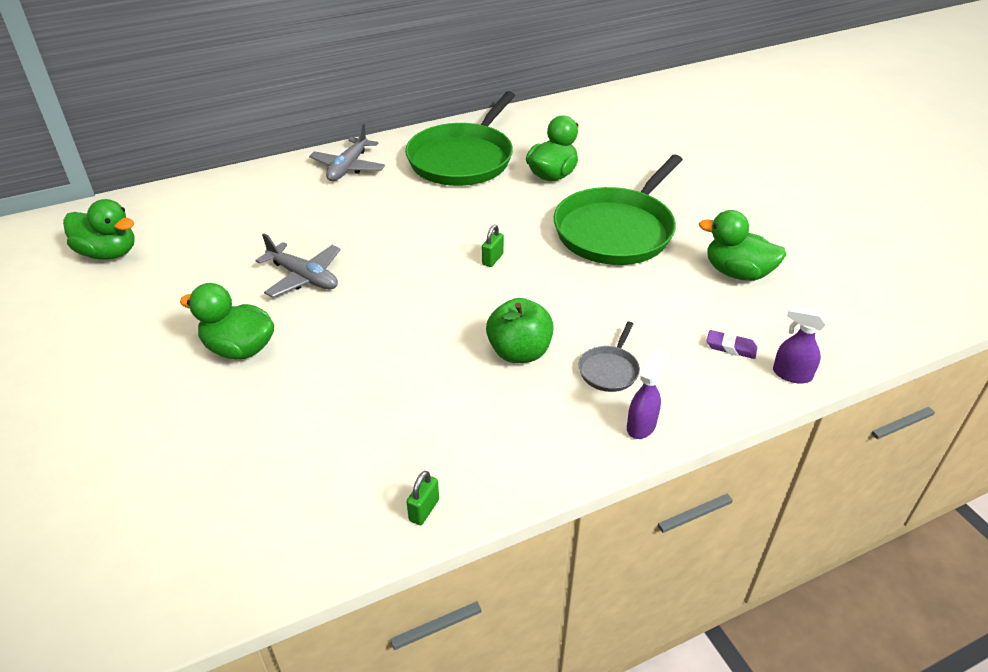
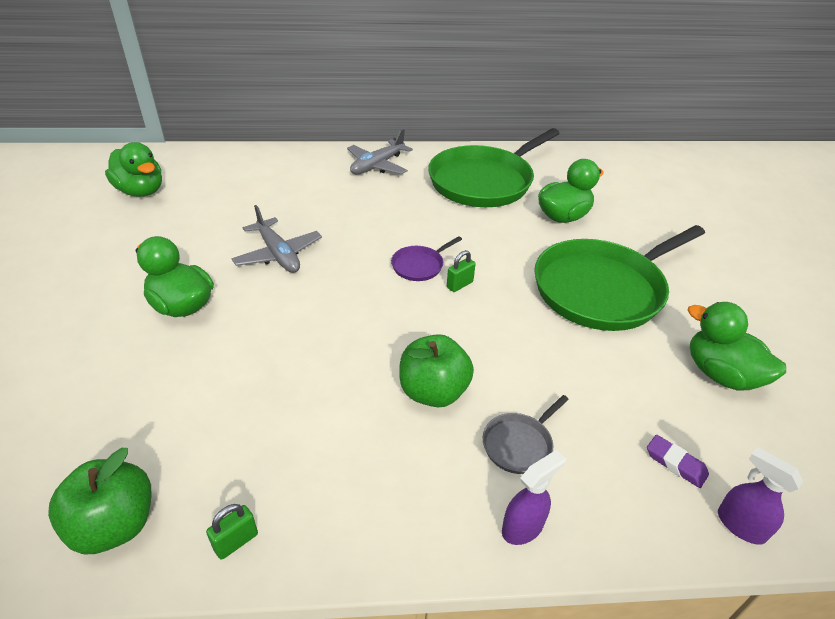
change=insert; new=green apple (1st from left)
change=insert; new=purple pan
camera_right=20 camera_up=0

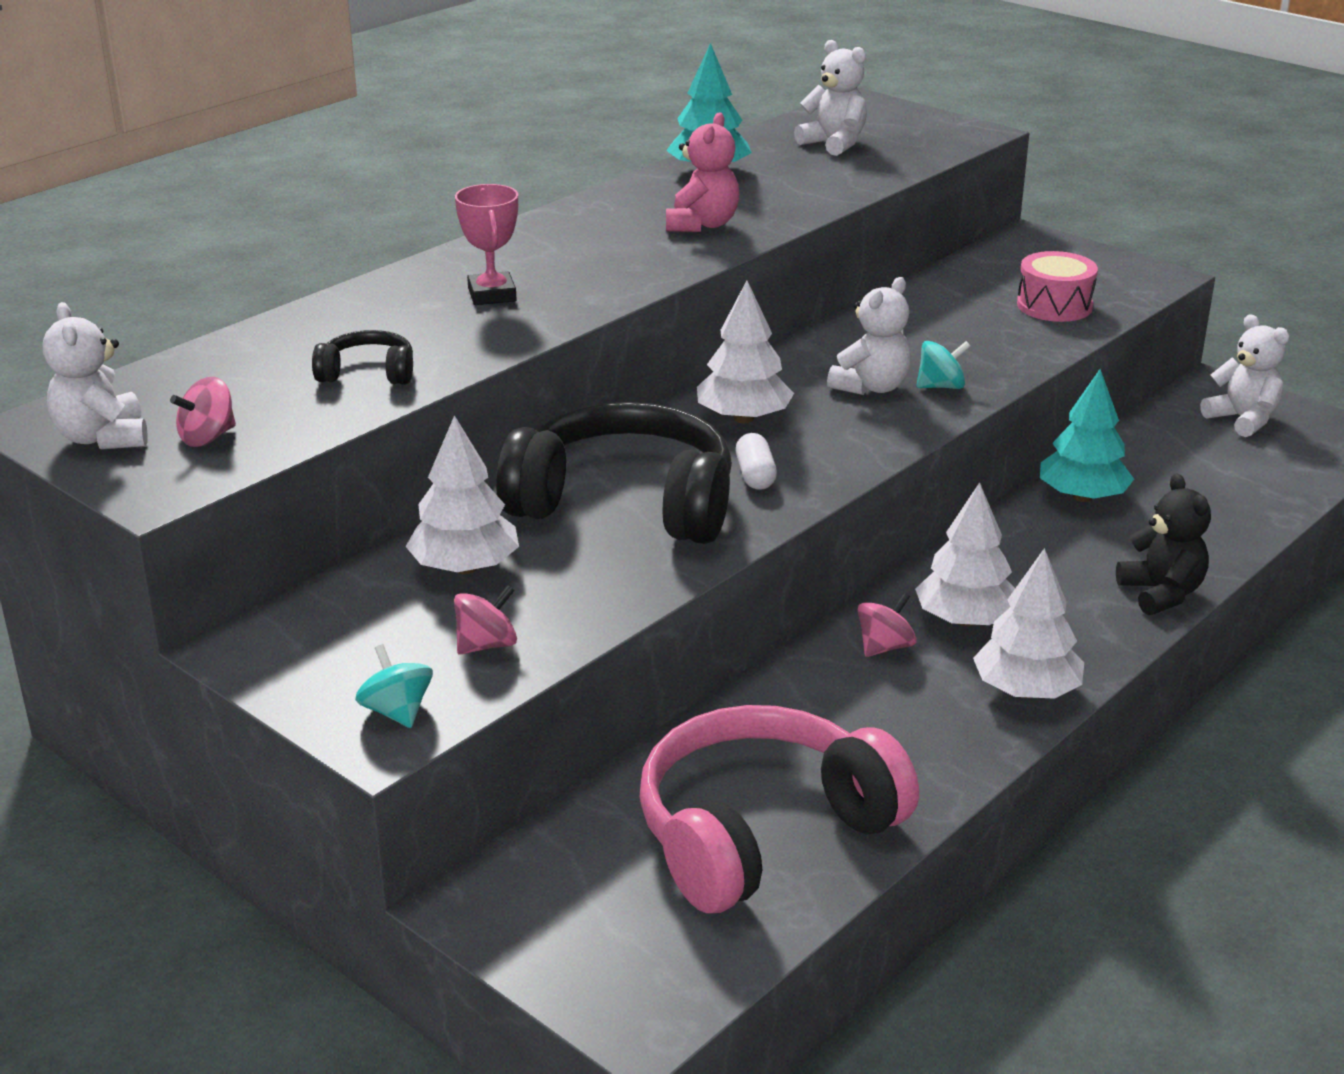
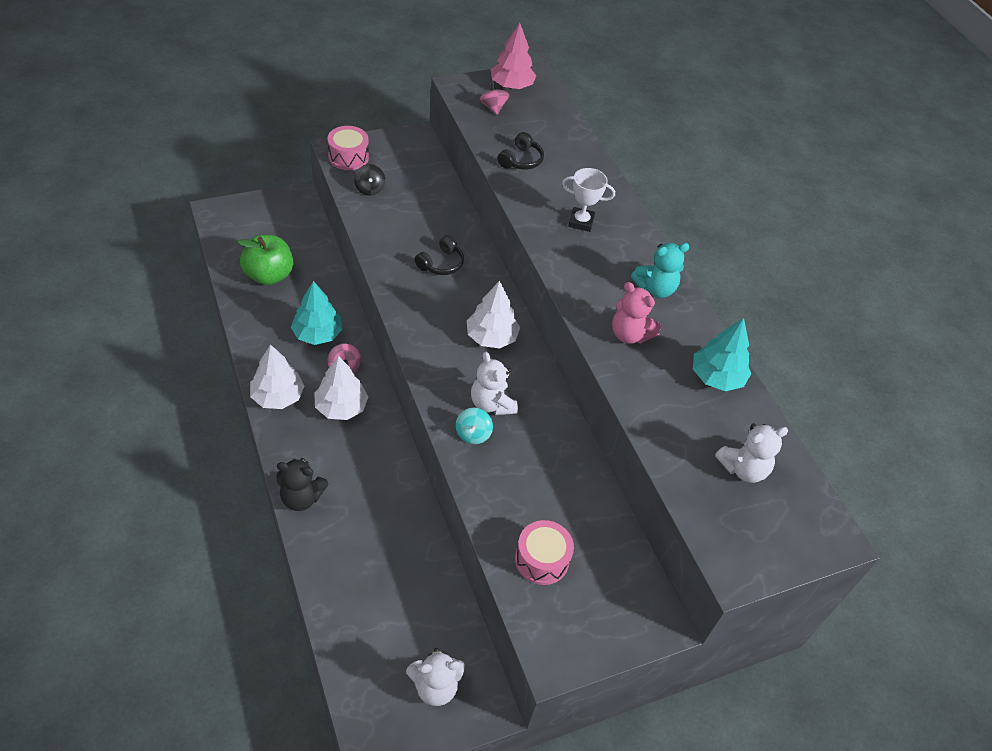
change=delete; old=white tree (1st from left)
change=delete; old=white capsule
change=insert; new=turquoise teddy bear
change=move; old=turquoise tree (2nd from left in the first image); new=turquoise tree (1st from left)
change=replace; old=white teddy bear (1st from left); new=pink tree
change=replace; old=turquoise spinning top (1st from left); new=pink drum (1st from left)
change=replace; old=pink headphones; new=green apple
change=recolor; old=pink spinning top (2nd from left); new=black spinning top
change=recolor; old=pink trophy; new=white trophy
change=resize; old=black headphones (2nd from left in the first image); factor=0.43
camera_right=110 camera_up=20

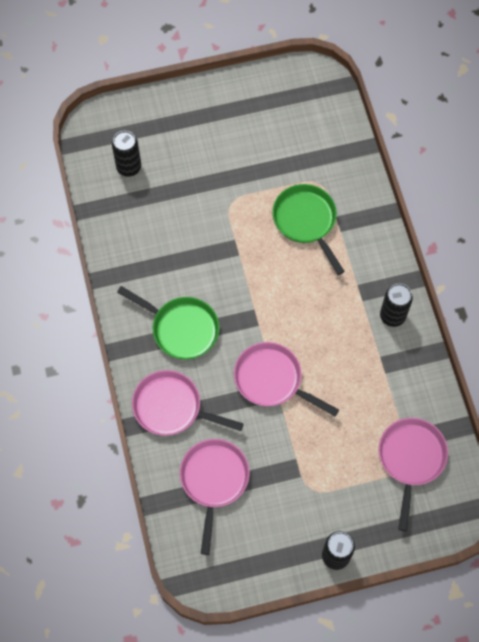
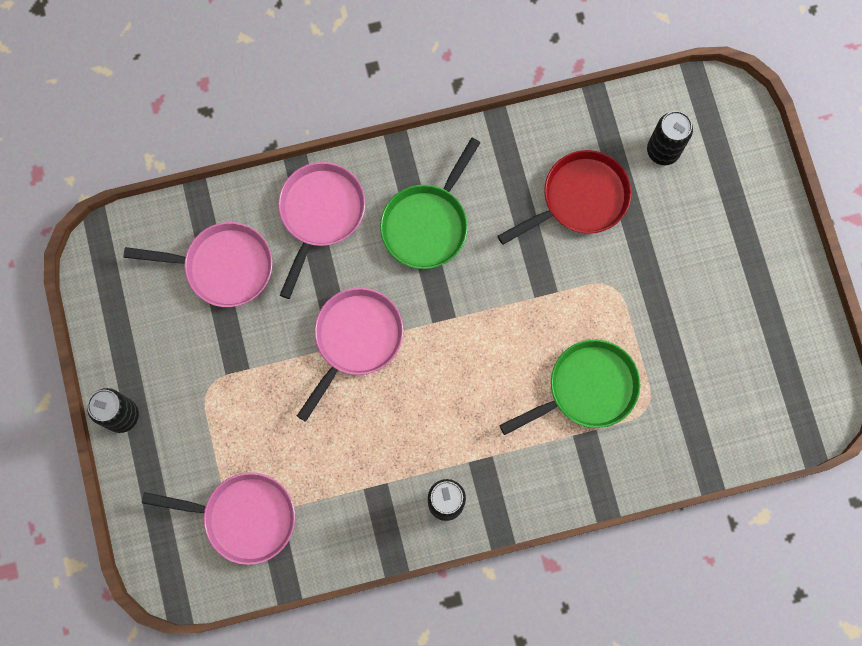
change=insert; new=red pan
camera_right=90 camera_up=10

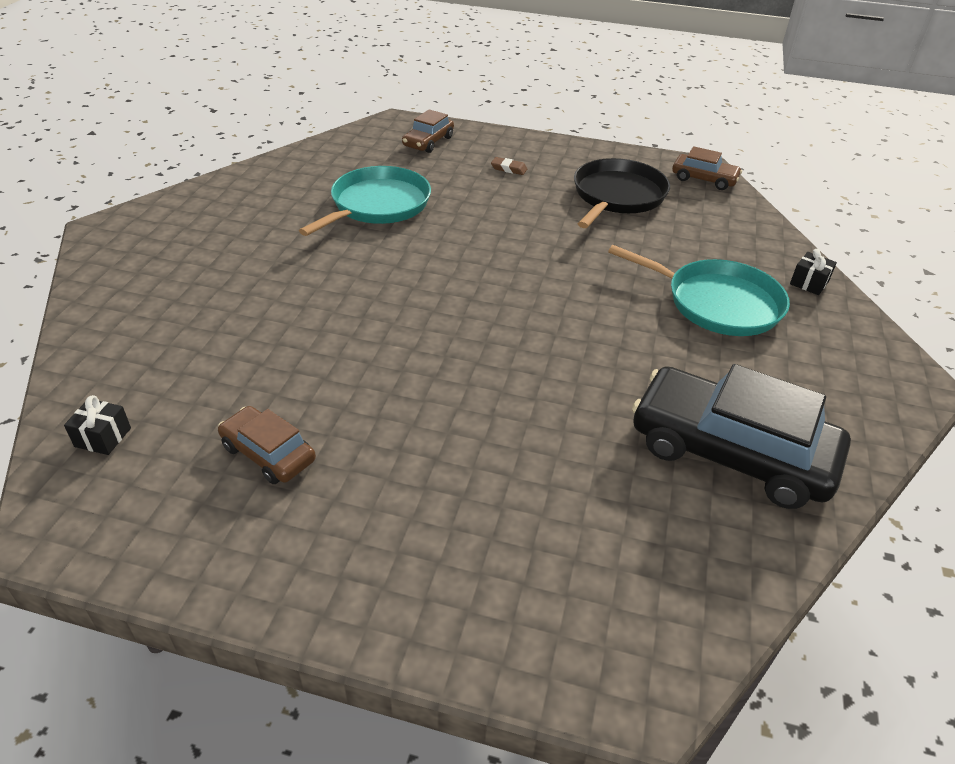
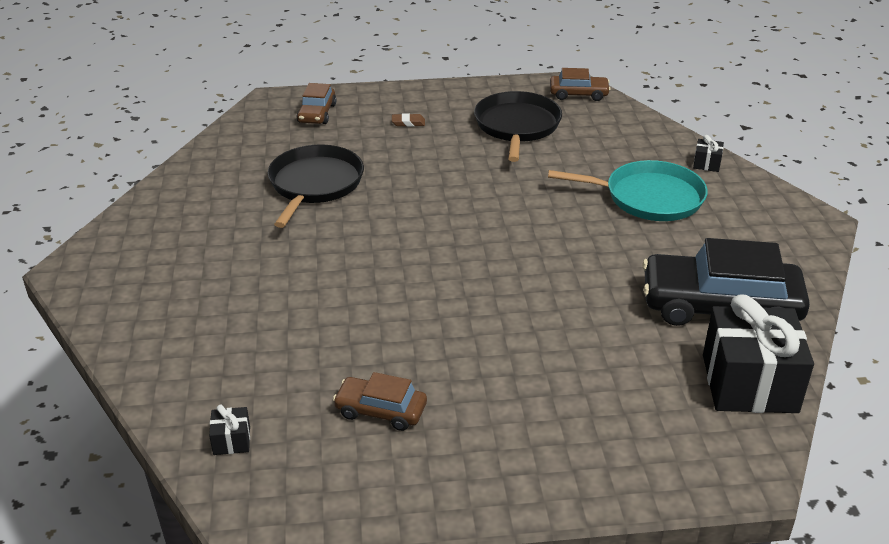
change=insert; new=black gift (3rd from left)
change=recolor; old=turquoise pan (1st from left); new=black pan (1st from left)
camera_right=-20 camera_up=-5

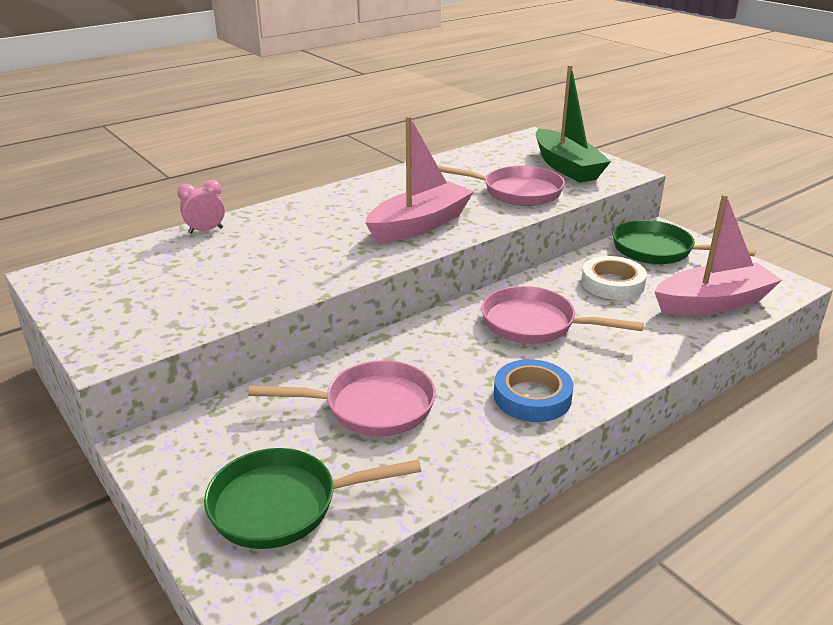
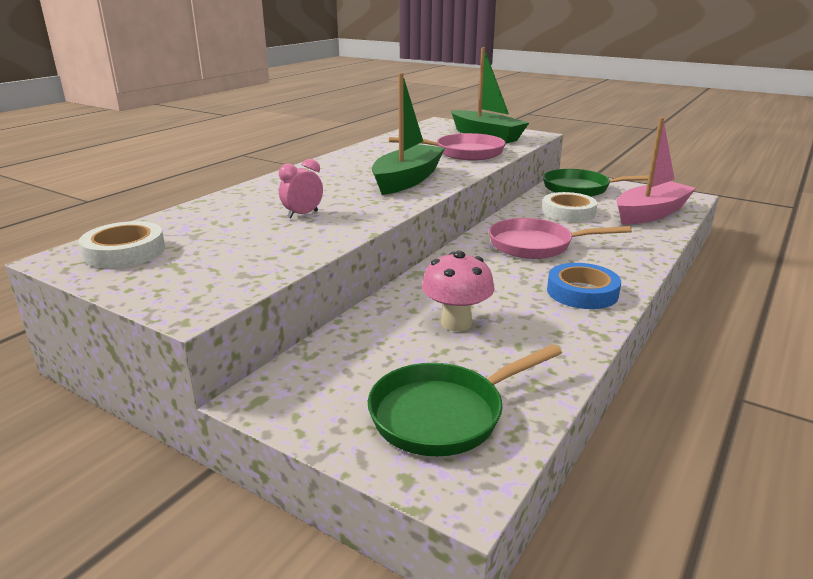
change=insert; new=white tape (1st from left)
change=move; old=pink clock
change=replace; old=pink pan (1st from left); new=pink mushroom
change=recolor; old=pink boat (1st from left); new=green boat (1st from left)
camera_right=-20 camera_up=-5

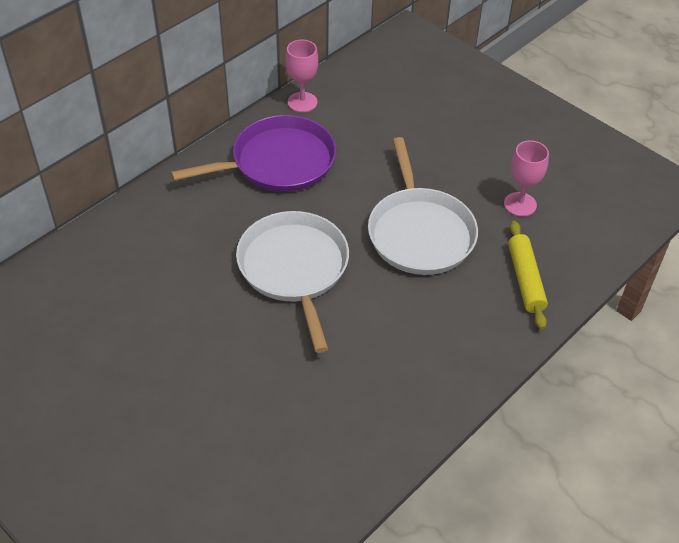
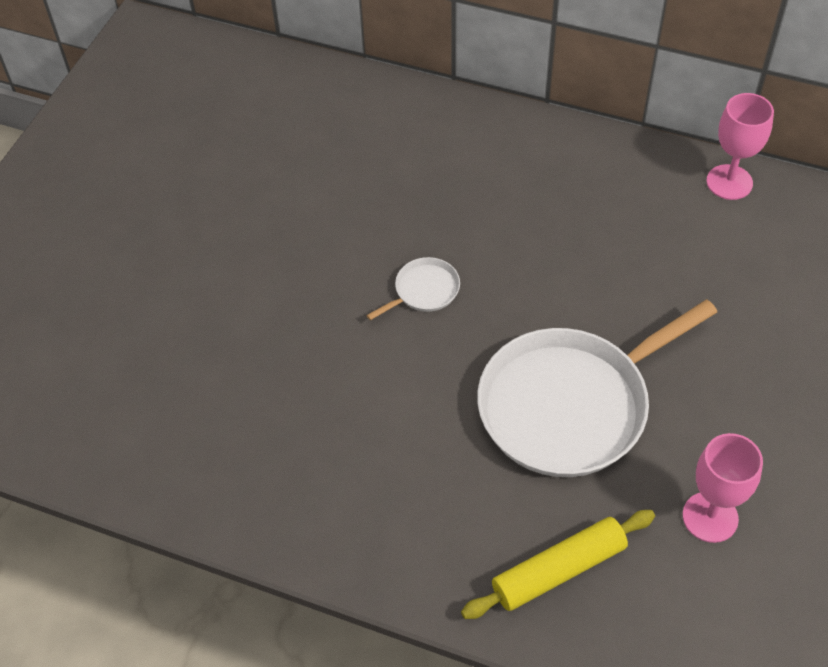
change=delete; old=purple pan
change=resize; old=white pan (1st from left); factor=0.41
camera_right=70 camera_up=5

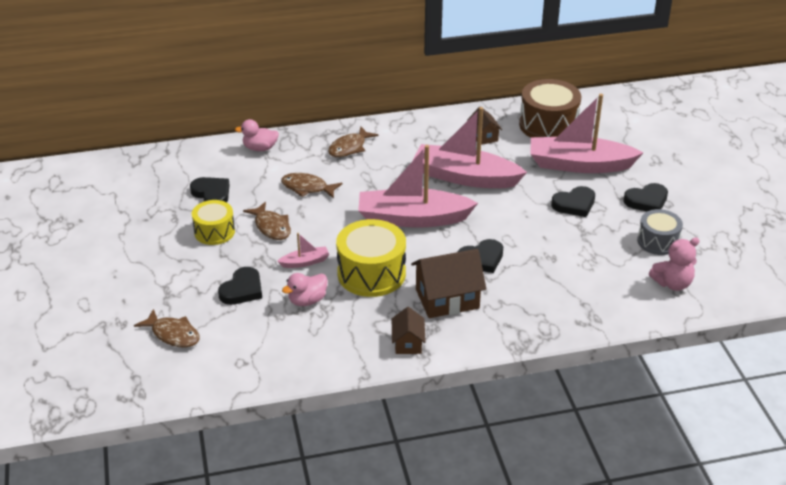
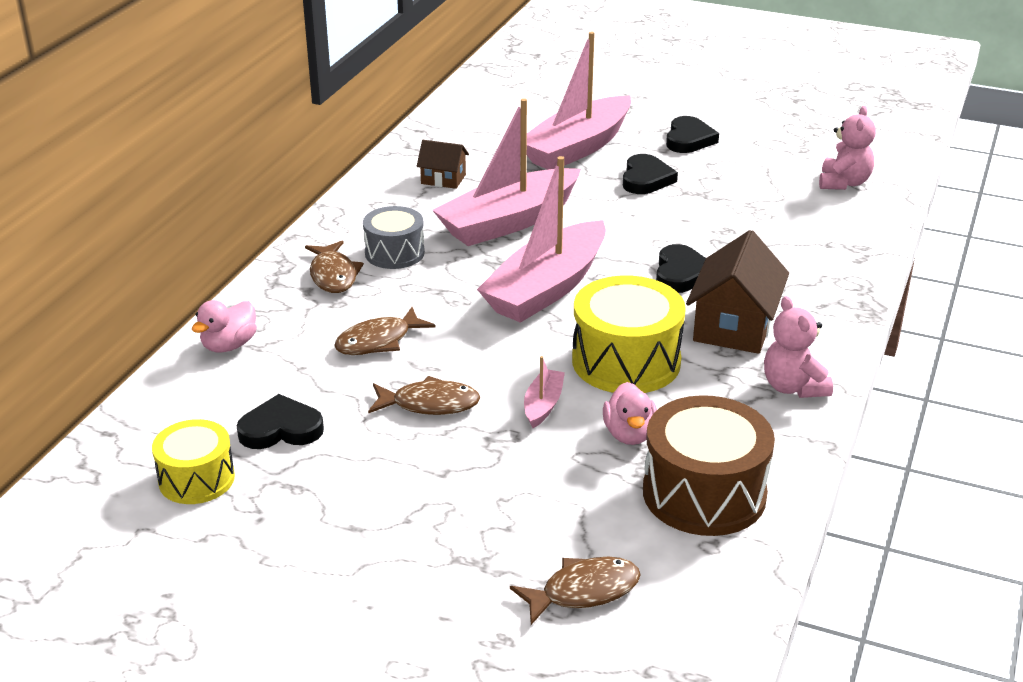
change=delete; old=black heart (2nd from left)
change=move; old=yellow drum (1st from left)
change=move; old=brown drum
change=move; old=grey drum
change=replace; old=brown house (1st from left); new=pink teddy bear (1st from left)
camera_right=-55 camera_up=-5

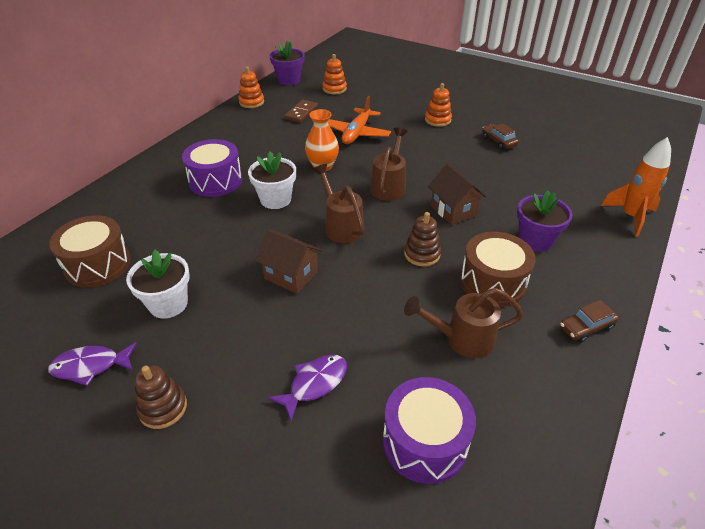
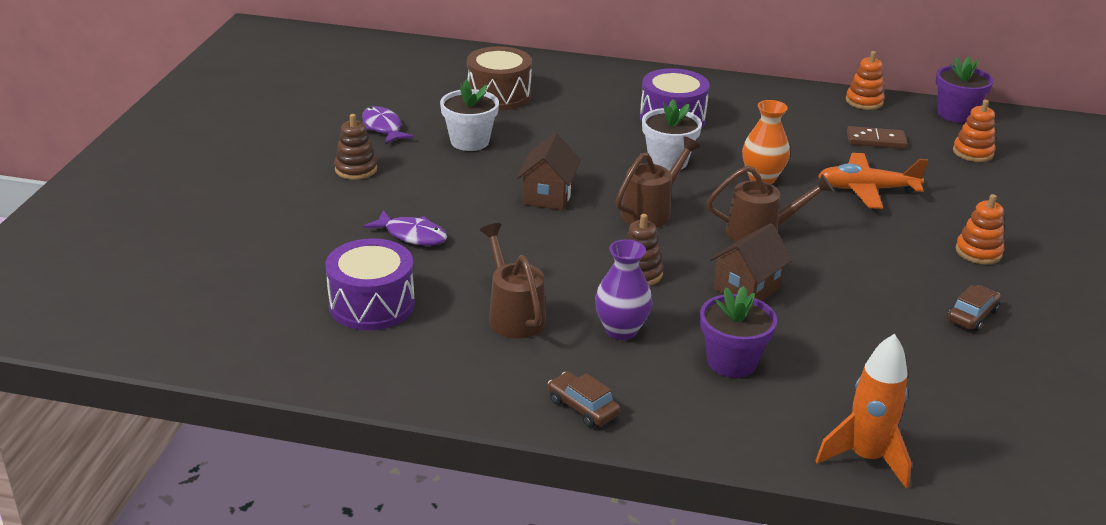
change=replace; old=brown drum (2nd from left); new=purple vase
camera_right=70 camera_up=-10

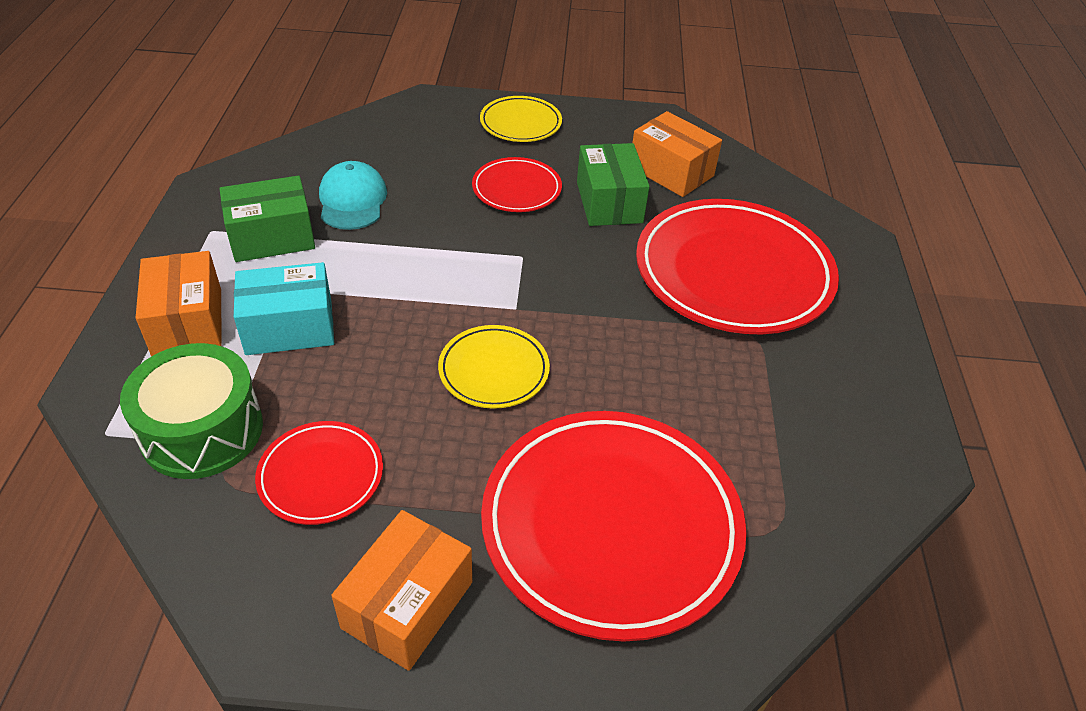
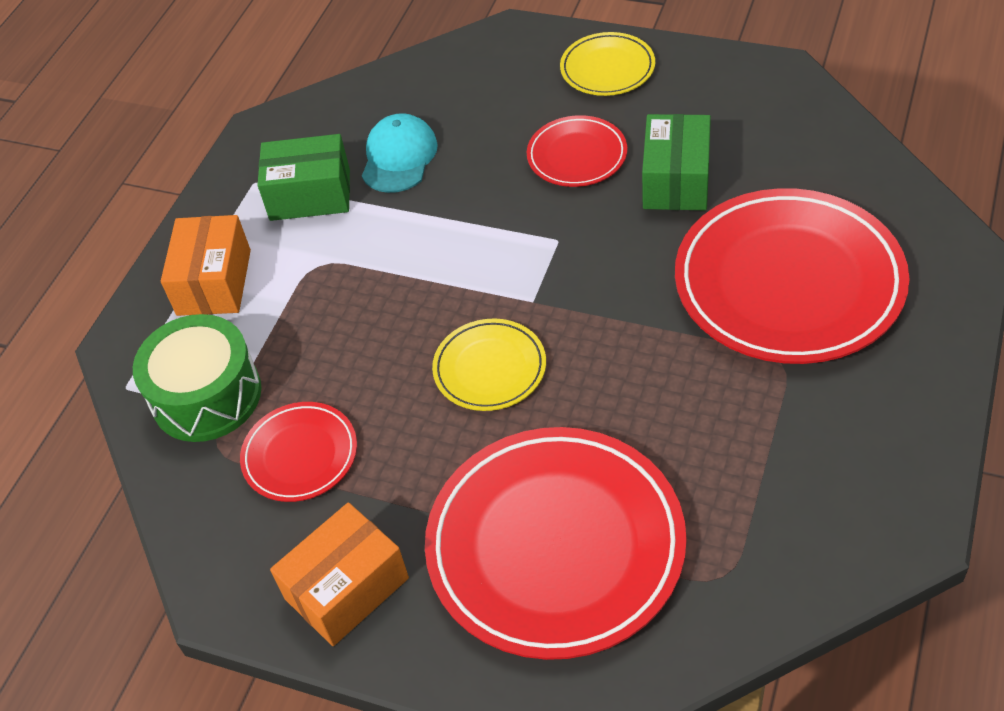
change=delete; old=turquoise box
change=delete; old=orange box (3rd from left)
camera_right=25 camera_up=5

